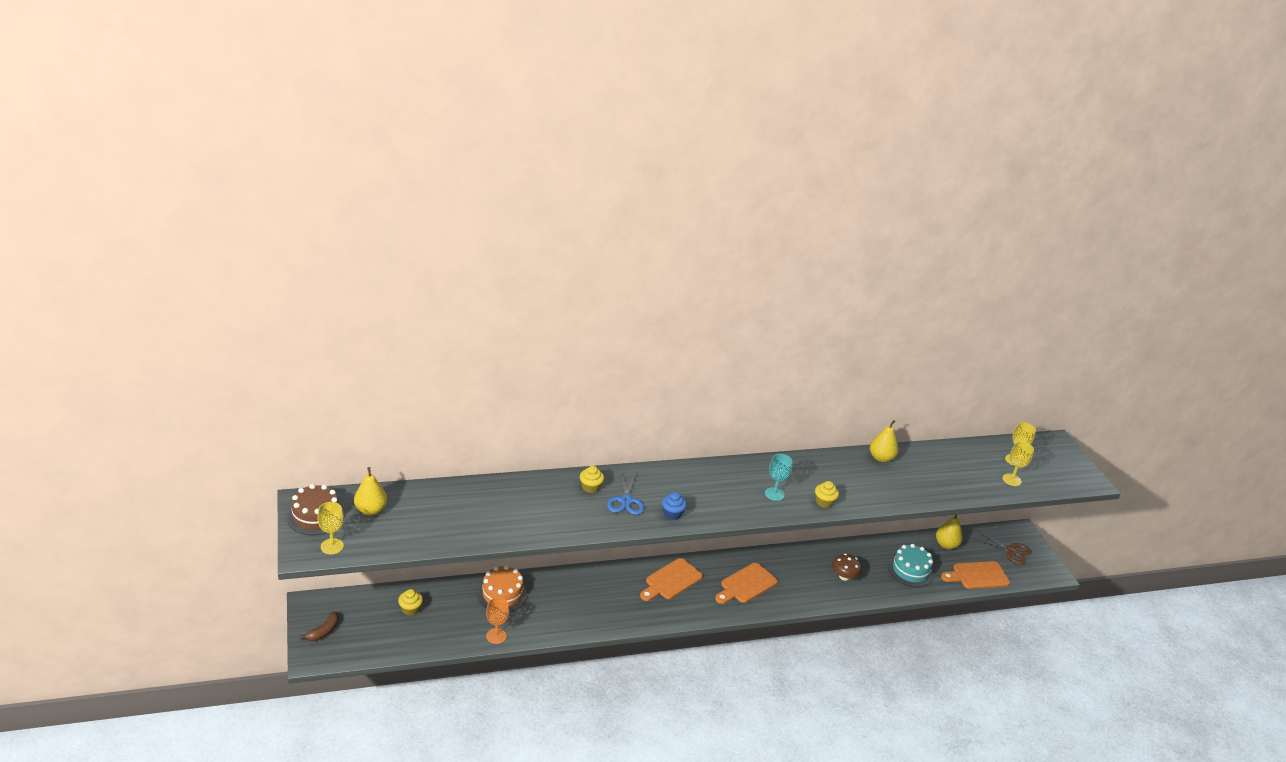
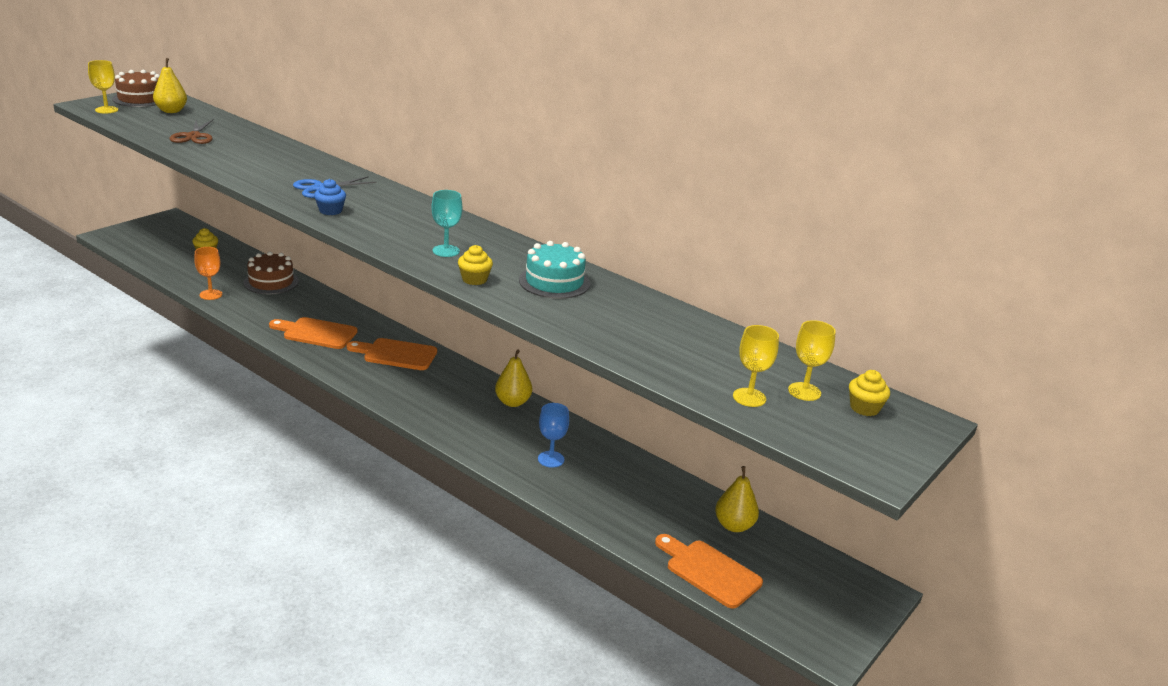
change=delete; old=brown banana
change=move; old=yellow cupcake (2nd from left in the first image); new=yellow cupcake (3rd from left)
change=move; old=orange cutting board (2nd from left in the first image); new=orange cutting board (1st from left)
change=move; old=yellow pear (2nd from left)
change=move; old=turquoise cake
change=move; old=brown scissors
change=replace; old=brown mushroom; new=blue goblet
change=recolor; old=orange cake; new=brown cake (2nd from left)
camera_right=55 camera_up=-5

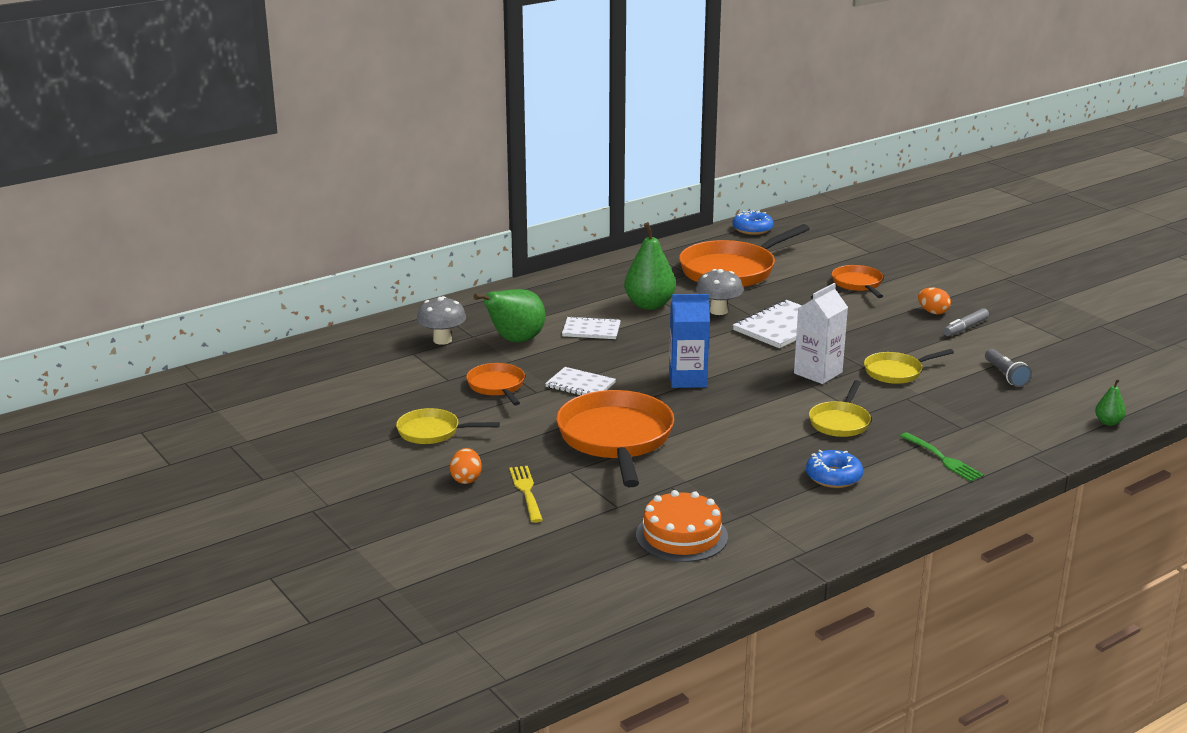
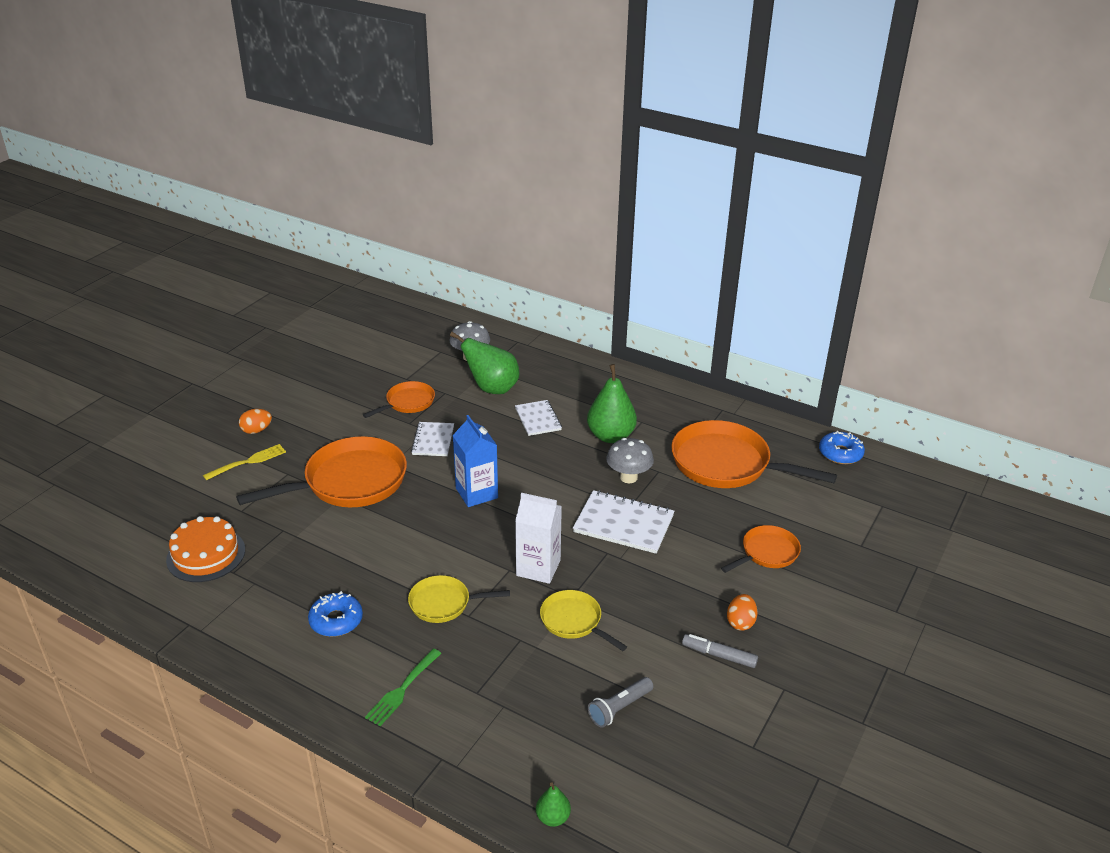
change=delete; old=yellow pan (1st from left)
camera_right=65 camera_up=10

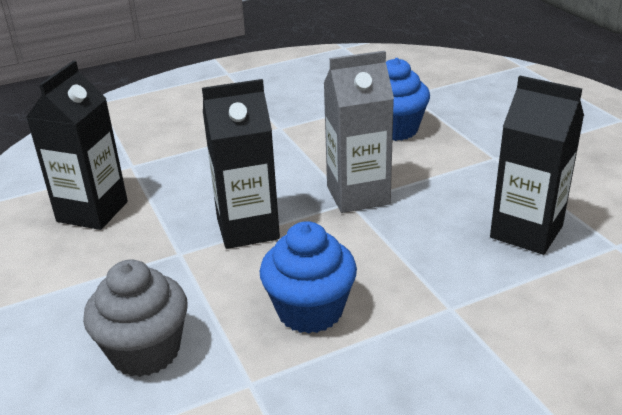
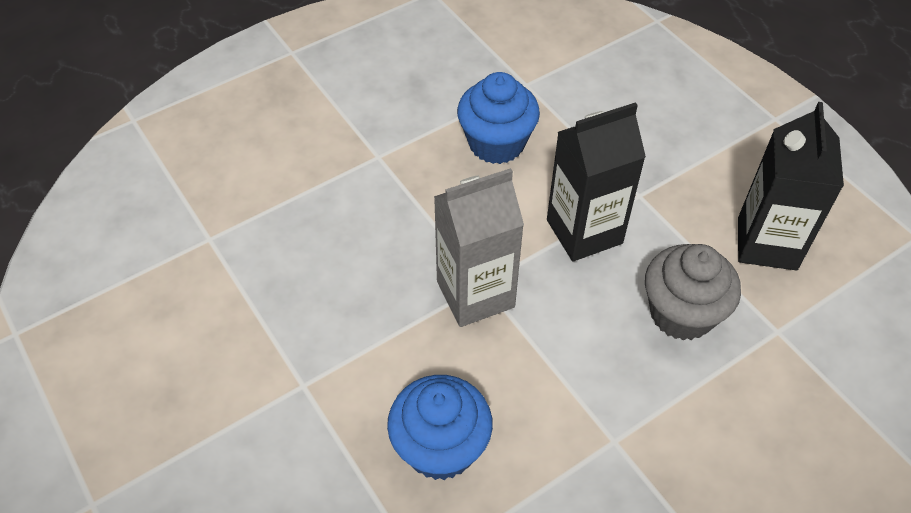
change=delete; old=black carton (3rd from left)
change=move; old=grey cupcake
camera_right=170 camera_up=20

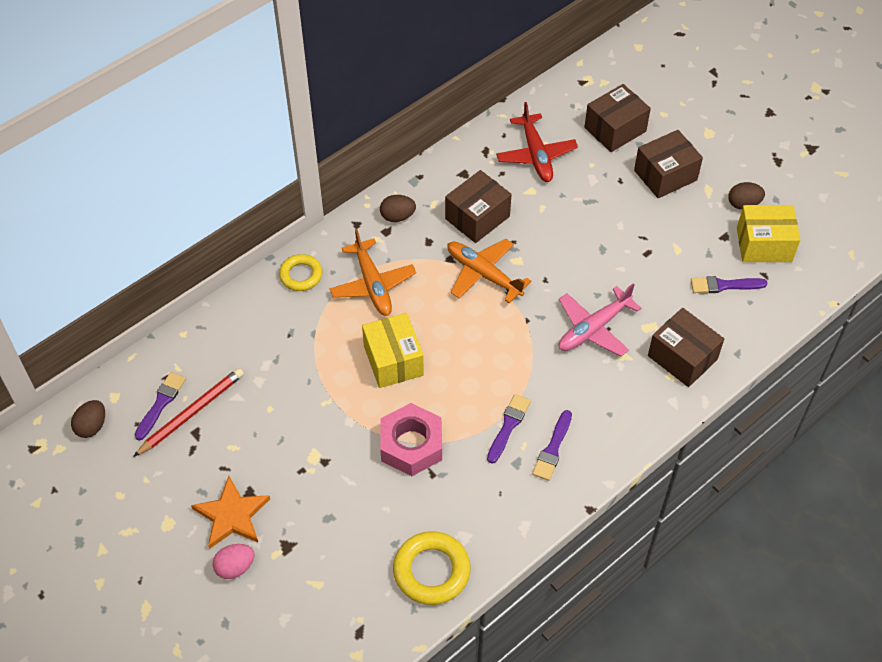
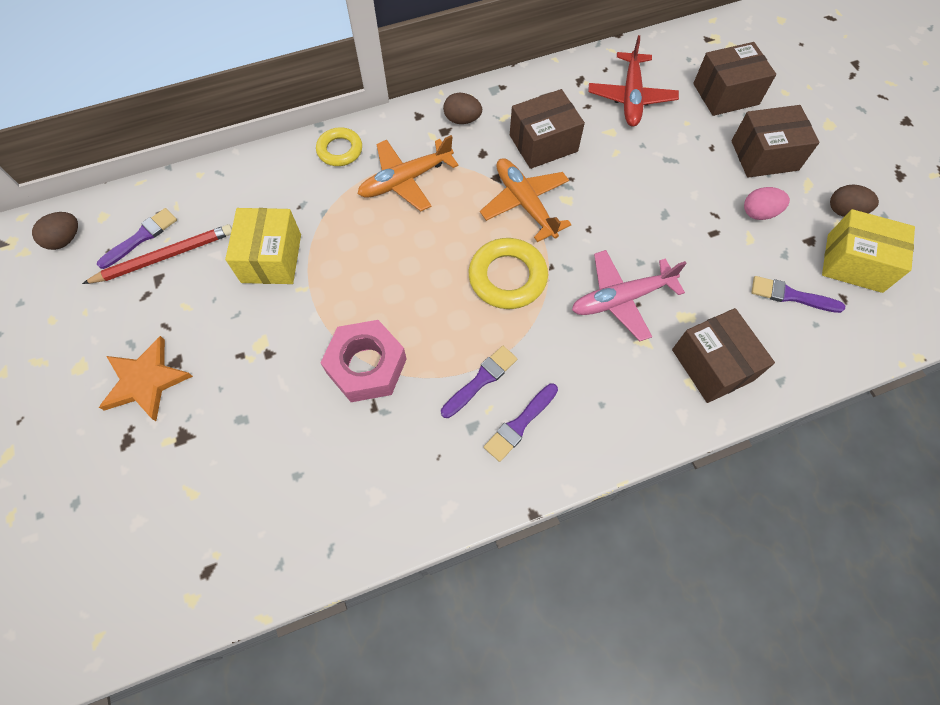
change=move; old=pink egg
change=move; old=yellow box (1st from left)
change=move; old=yellow ring (2nd from left)
change=rotate; old=orange plane (1st from left); degrees=60
camera_right=20 camera_up=10

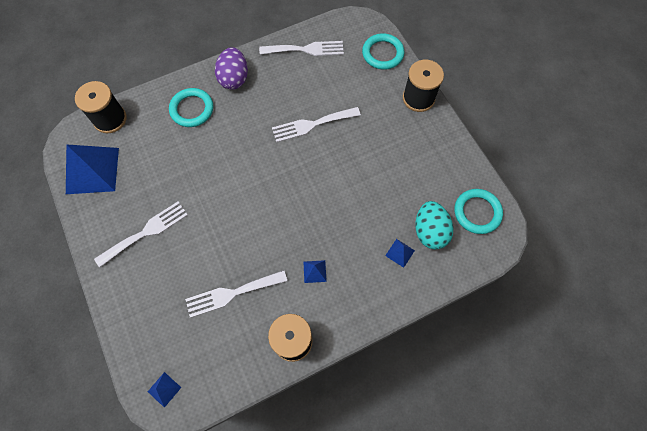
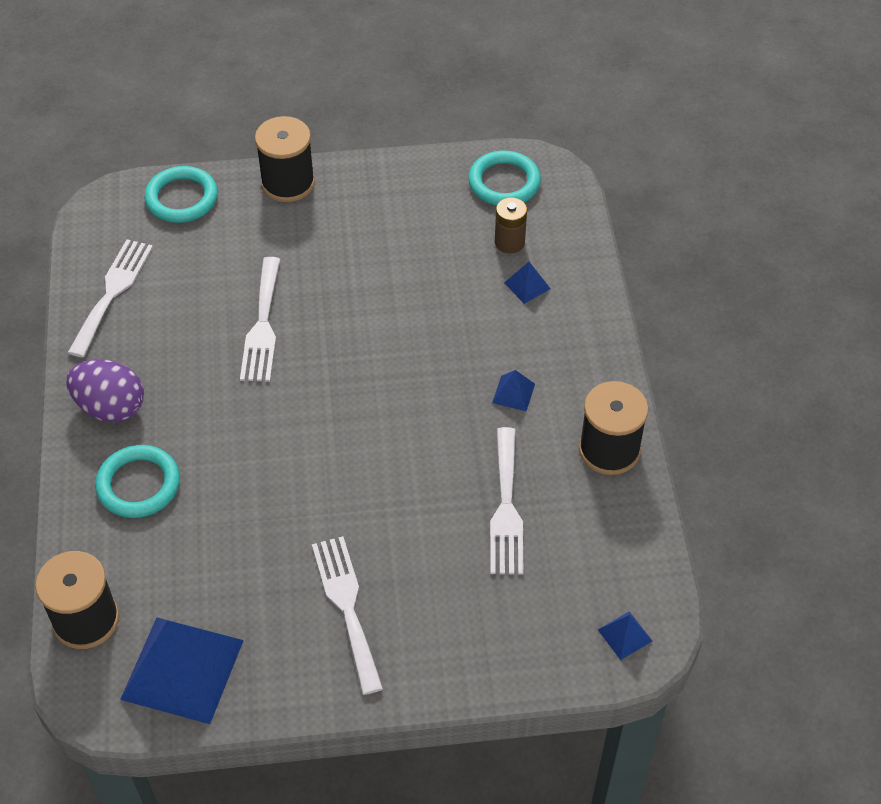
change=replace; old=turquoise egg; new=brown battery
camera_right=-70 camera_up=-15

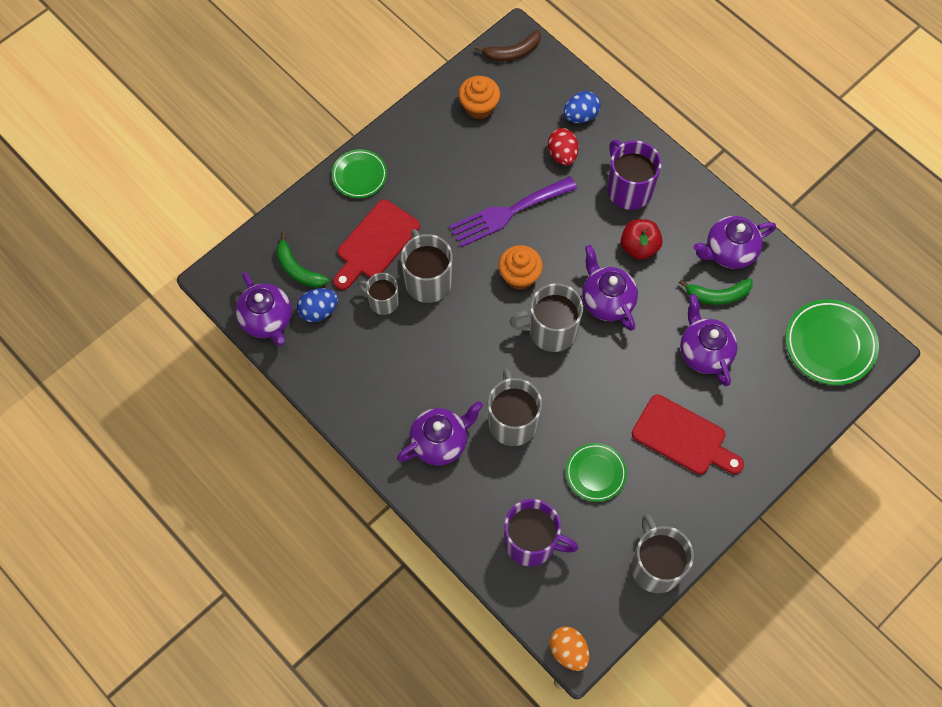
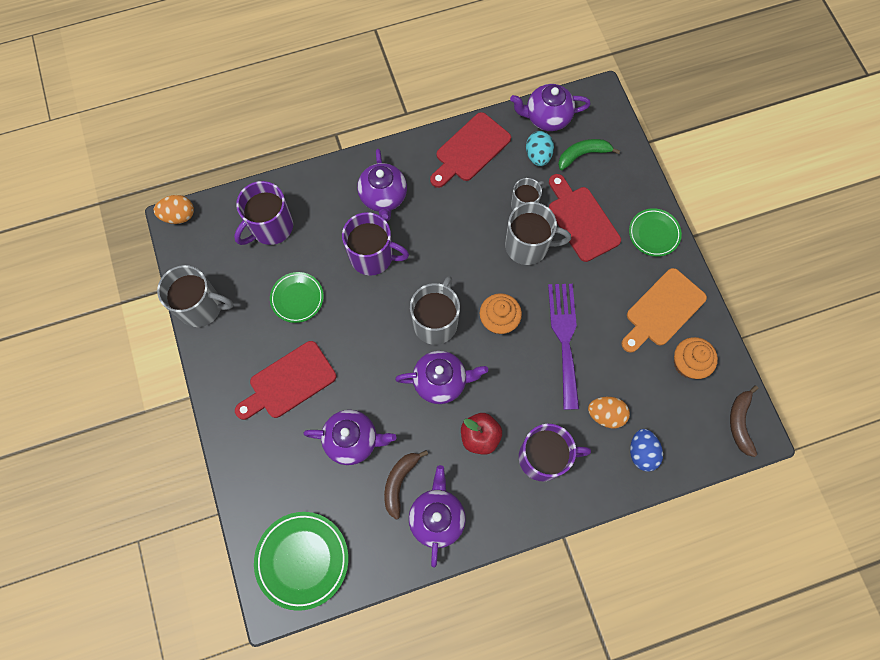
change=insert; new=red cutting board (2nd from left)
change=insert; new=orange cutting board
change=recolor; old=blue egg (1st from left); new=turquoise egg
change=recolor; old=grey mug (3rd from left); new=purple mug (2nd from left)
change=recolor; old=red egg; new=orange egg (2nd from left)
change=recolor; old=green banana (2nd from left); new=brown banana (1st from left)
camera_right=115 camera_up=5

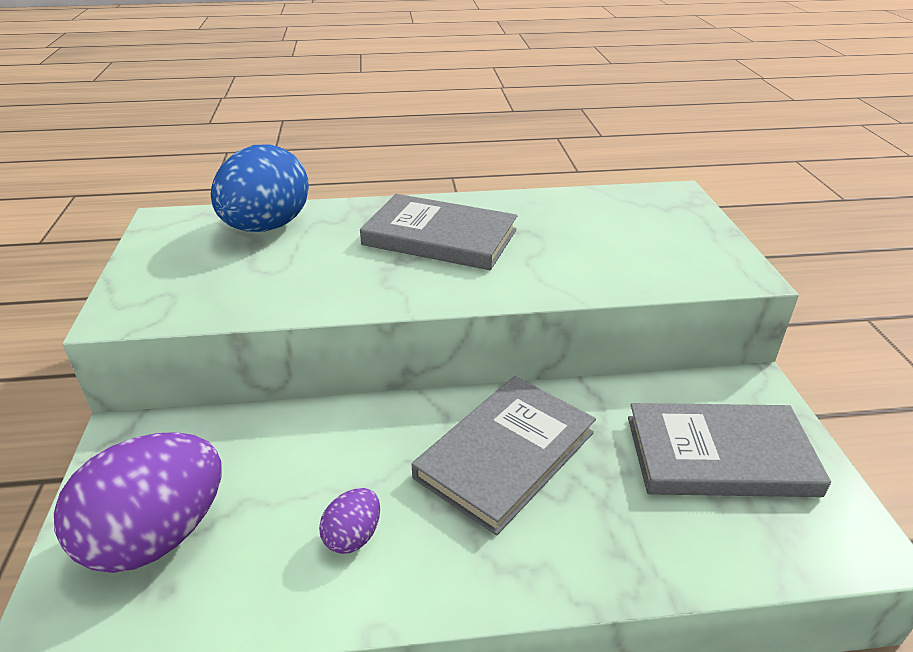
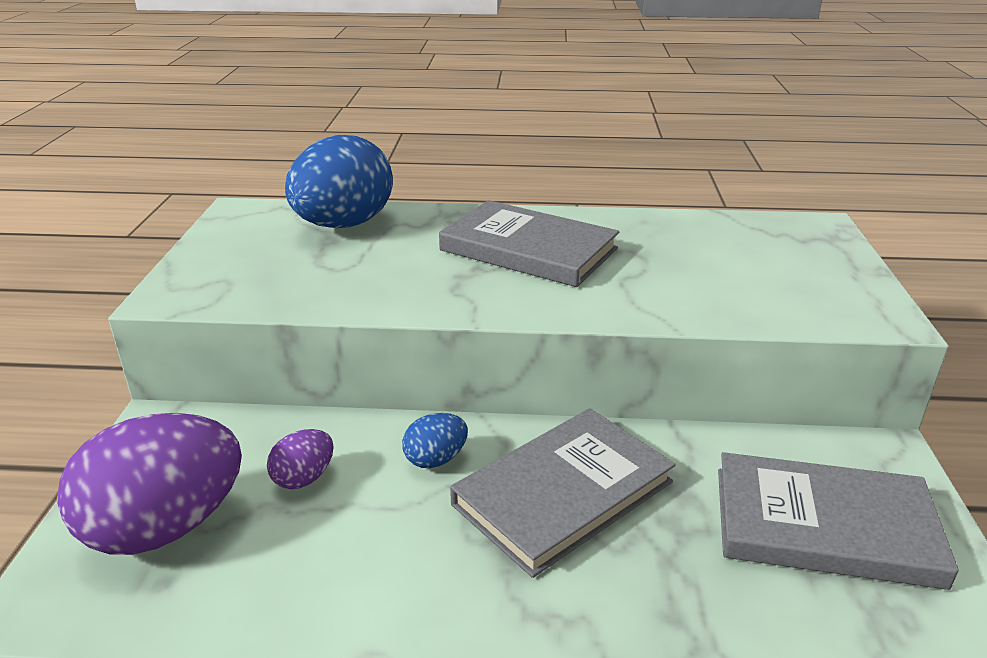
change=insert; new=blue egg (2nd from left)
change=move; old=purple egg (2nd from left)
camera_right=10 camera_up=-5

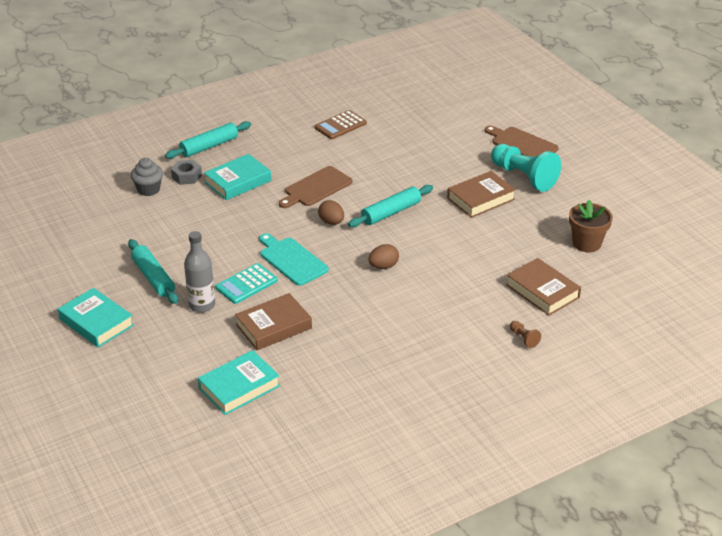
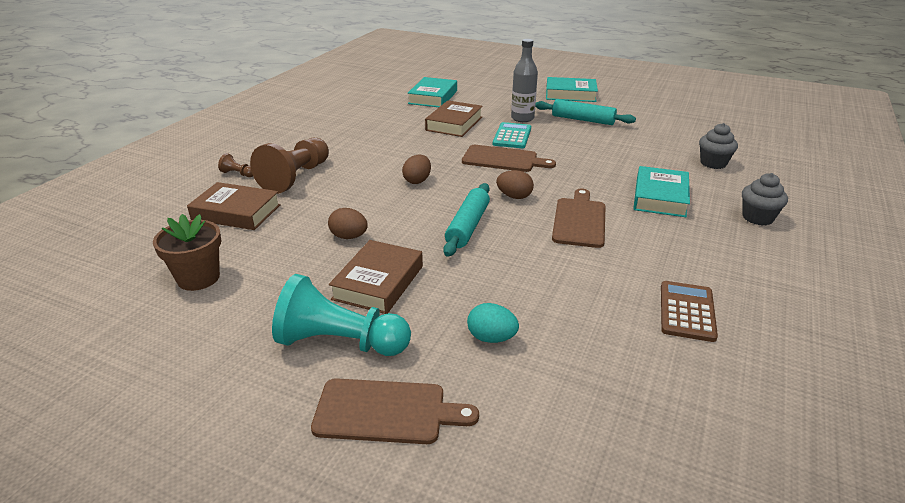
change=delete; old=grey nut
change=insert; new=brown pawn (2nd from left)
change=insert; new=brown egg (1st from left)
change=insert; new=turquoise egg
change=replace; old=turquoise rolling pin (2nd from left); new=grey cupcake (2nd from left)
change=recolor; old=turquoise cutting board; new=brown cutting board (2nd from left)
camera_right=145 camera_up=-5

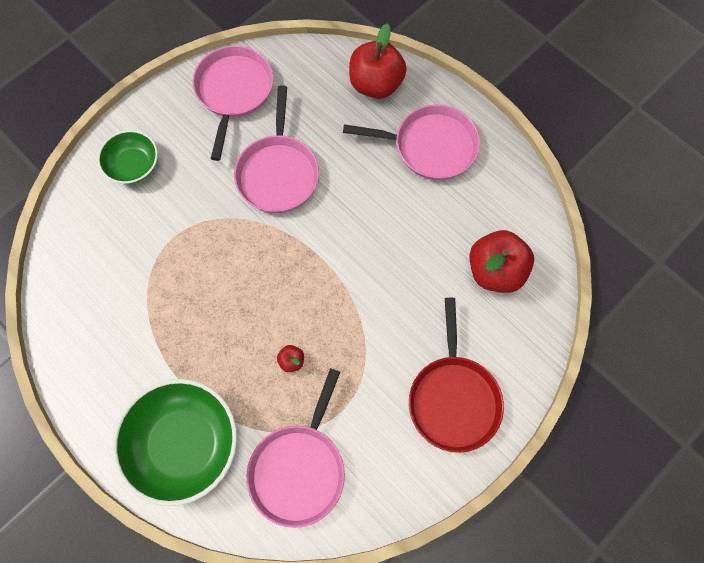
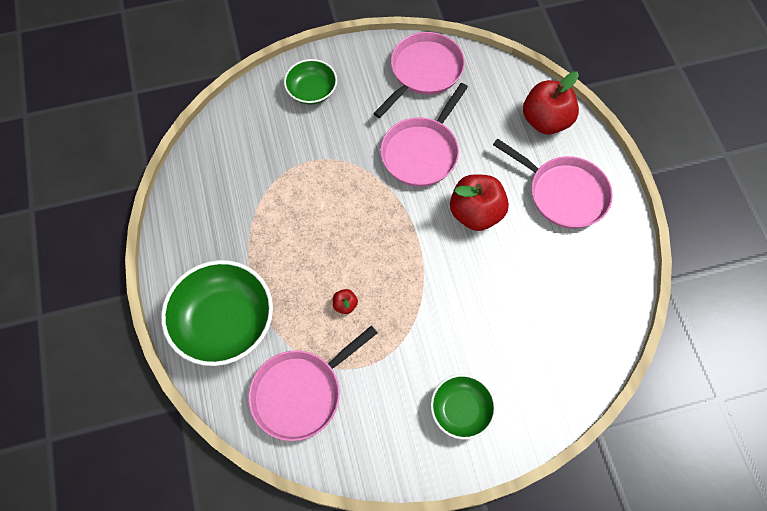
change=move; old=red apple (3rd from left in the first image); new=red apple (2nd from left)
change=replace; old=red pan; new=green bowl (3rd from left)
camera_right=30 camera_up=-5

